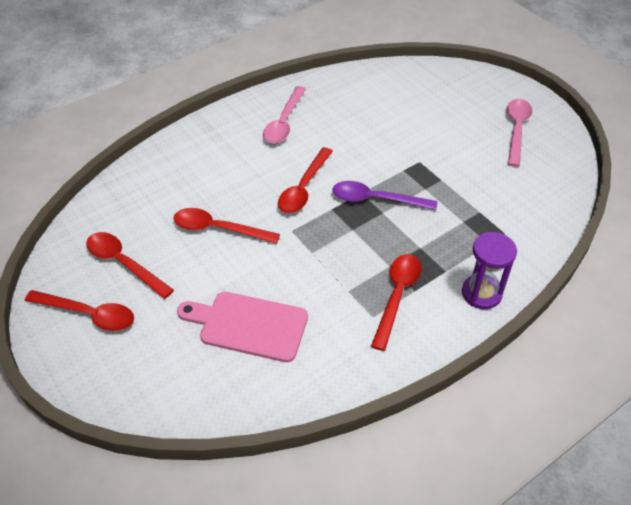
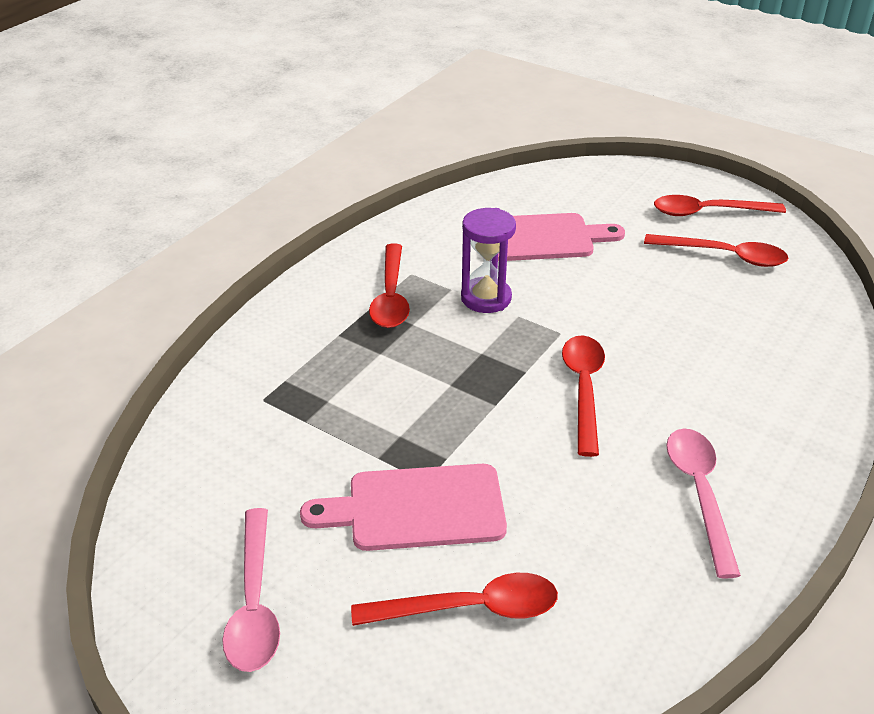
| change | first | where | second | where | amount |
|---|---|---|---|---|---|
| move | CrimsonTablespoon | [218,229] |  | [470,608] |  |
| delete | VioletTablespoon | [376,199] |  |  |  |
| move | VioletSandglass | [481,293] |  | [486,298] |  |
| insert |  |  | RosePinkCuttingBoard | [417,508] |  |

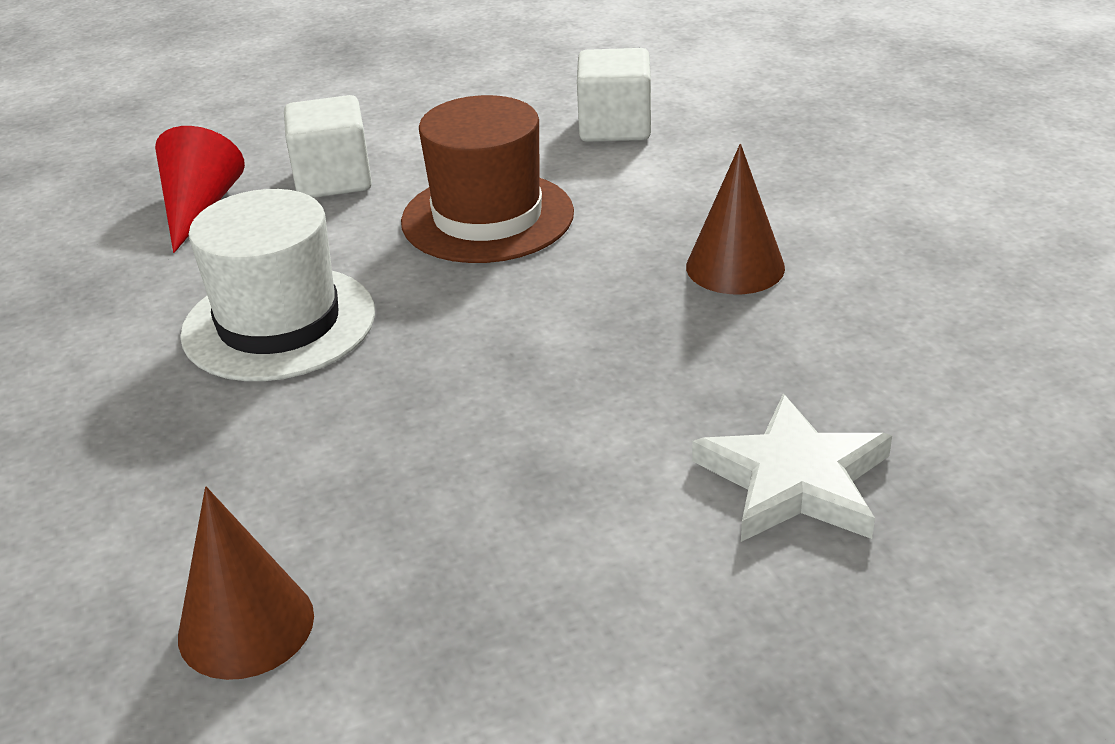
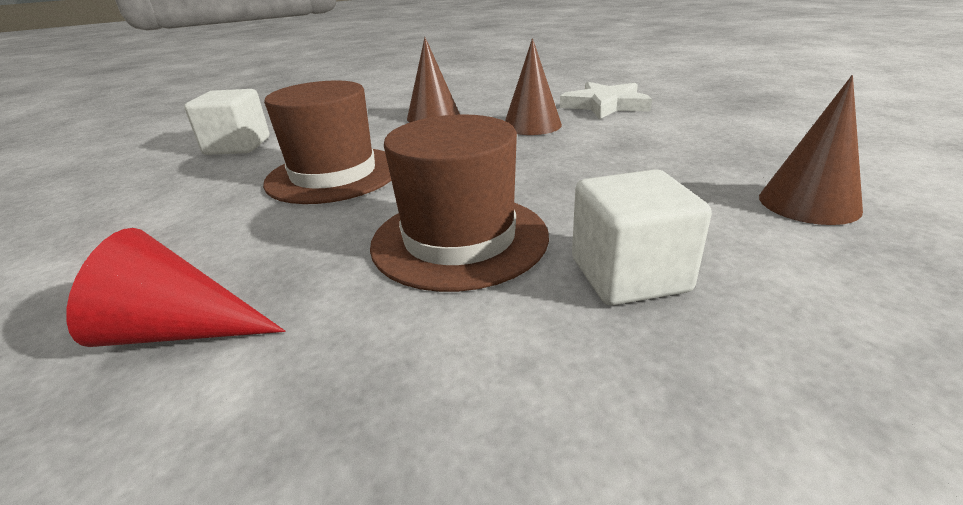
| change | first | where | second | where | amount |
|---|---|---|---|---|---|
| recolor | PureWhiteTallHat | [279,323] | RussetTallHat | [459,239] |  |
| move | PureWhiteSolidCube | [333,180] |  | [629,275] |  |
| insert |  |  | RussetConeShape | [532,125] |  |

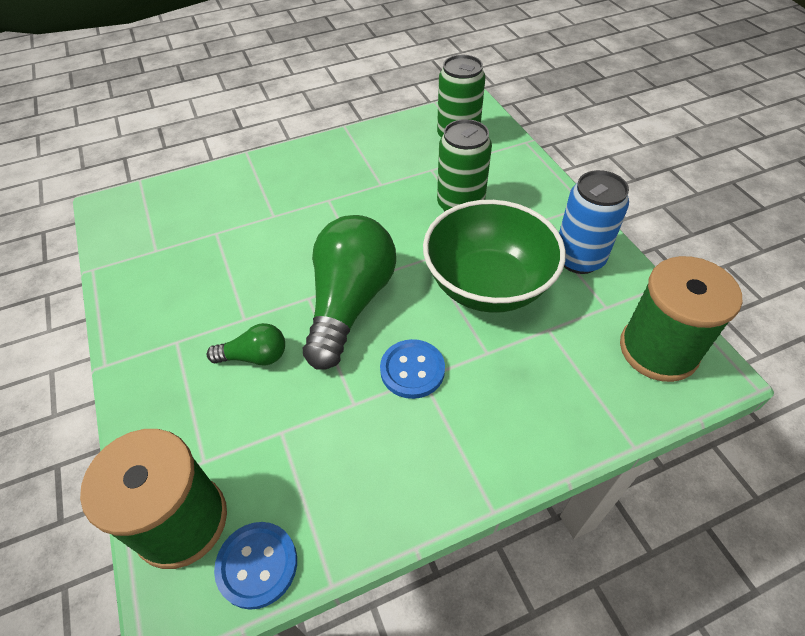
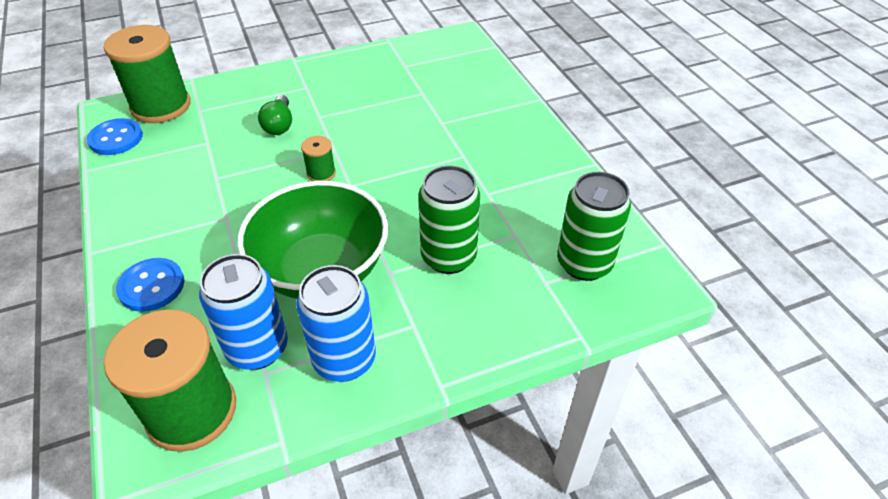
| change | first | where | second | where | amount |
|---|---|---|---|---|---|
| replace | LeafGreenLightBulb | [350,303] | LeafGreenReelOfThread | [321,173] |  |
| move | CobaltButton | [412,370] |  | [151,286] |  |
| insert |  |  | CobaltSodaCan | [257,348] |  |

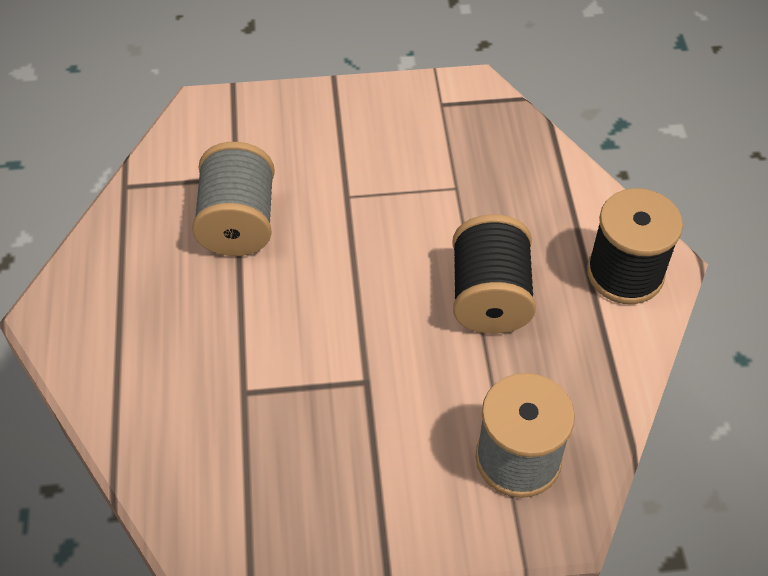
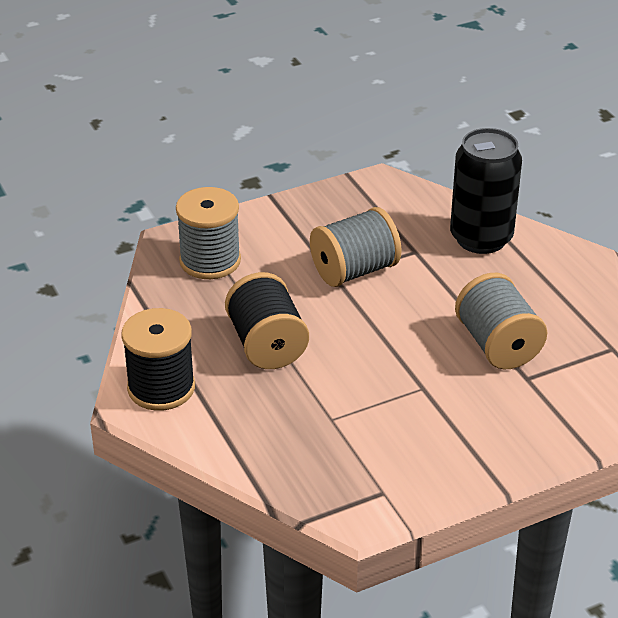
| change | first | where | second | where | amount |
|---|---|---|---|---|---|
| insert |  |  | AshGreyReelOfThread | [354,271] |  |
| insert |  |  | JetBlackSodaCan | [481,238] |  |

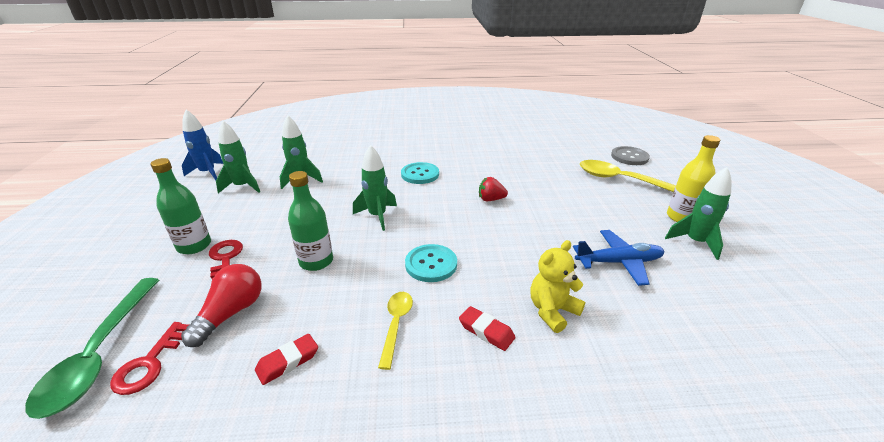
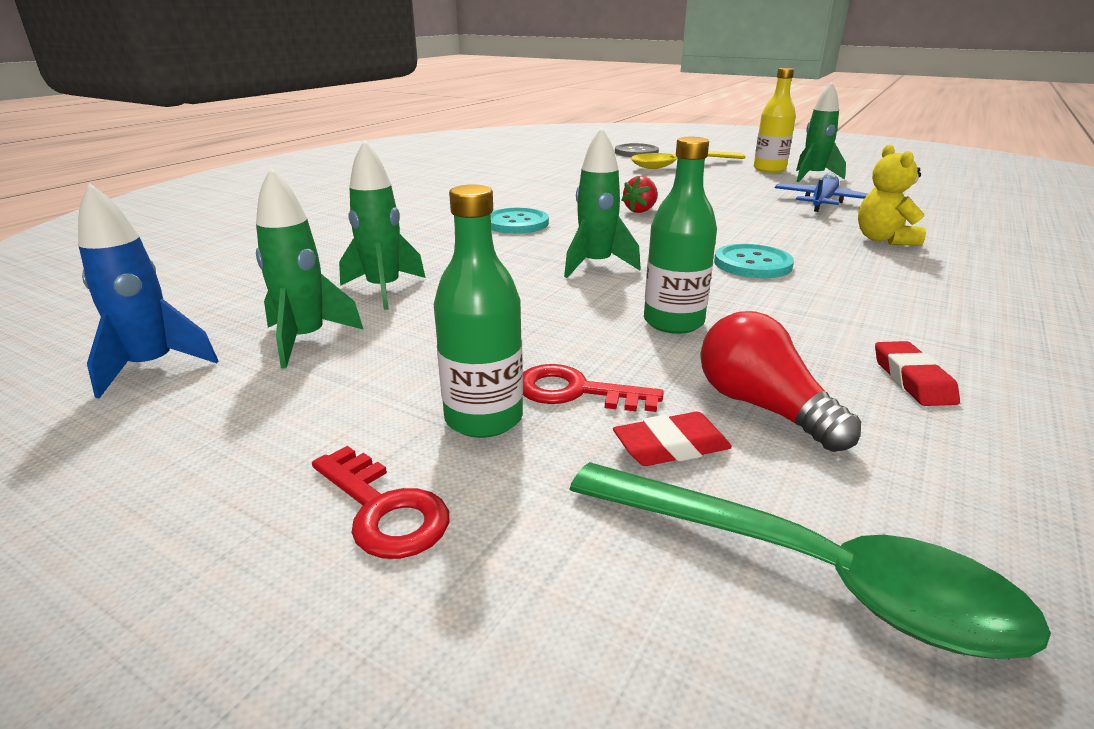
| change | first | where | second | where | amount |
|---|---|---|---|---|---|
| move | CrimsonLatchkey | [149,364] |  | [383,510] |  |
| delete | BrightYellowTablespoon | [396,324] |  |  |  |
| move | CrimsonEraser | [486,331] |  | [671,447] |  |

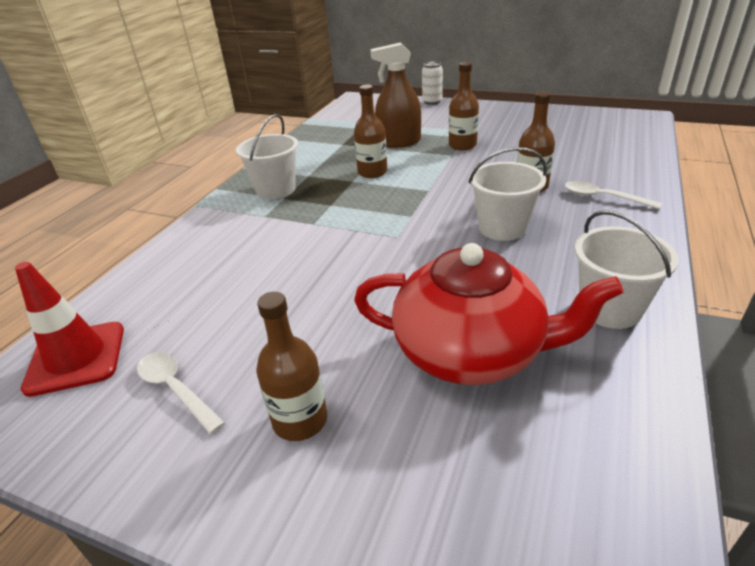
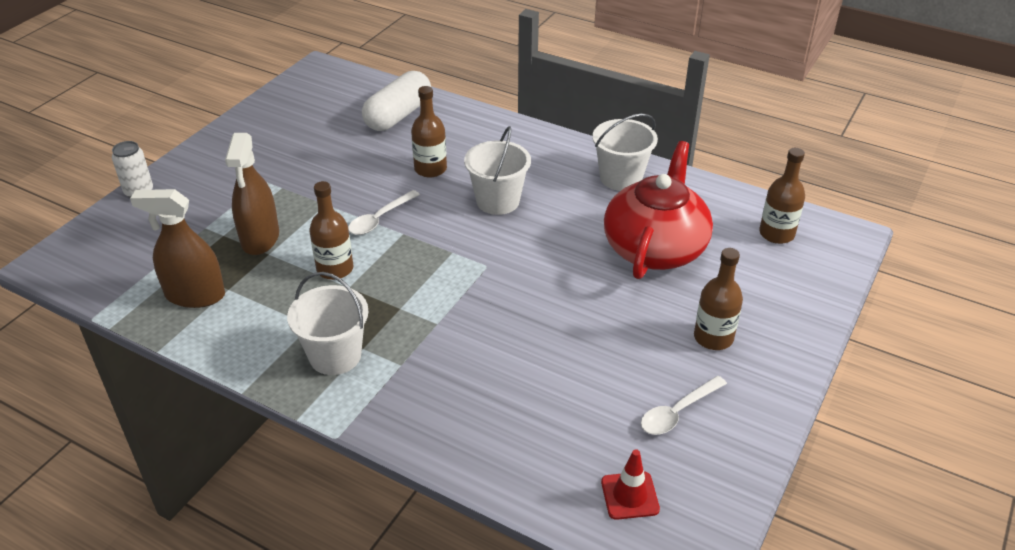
| change | first | where | second | where | amount |
|---|---|---|---|---|---|
| resize | CrimsonRoadCone | [76,358] |  | [629,495] | x0.62 |
| move | RussetDrinkBottle | [462,145] |  | [776,234] |  |
| move | PureWhiteTablespoon | [602,197] |  | [379,219] |  |
| insert |  |  | RussetSprayBottle | [195,295] |  |
| insert |  |  | PureWhitePill | [398,115] |  |

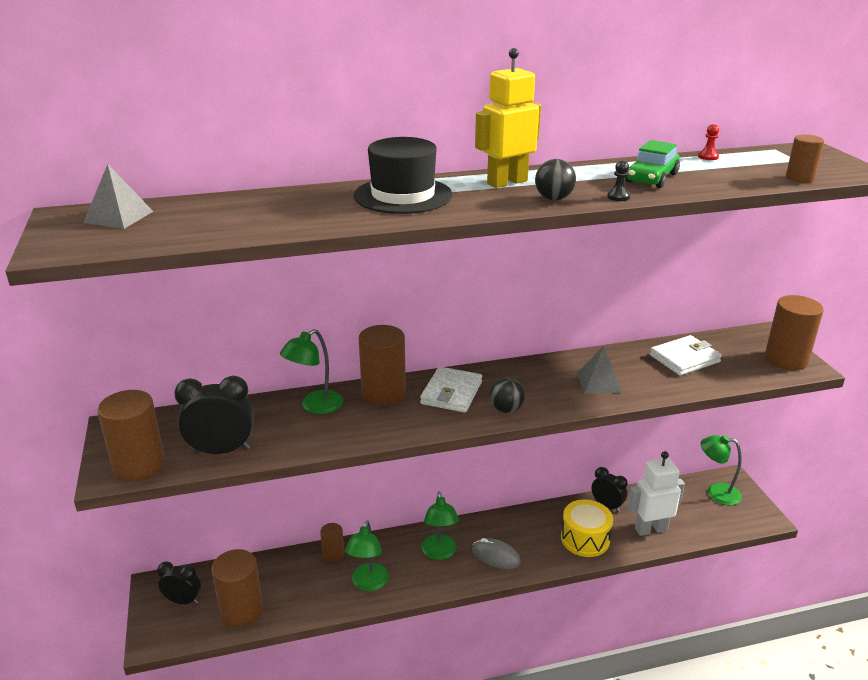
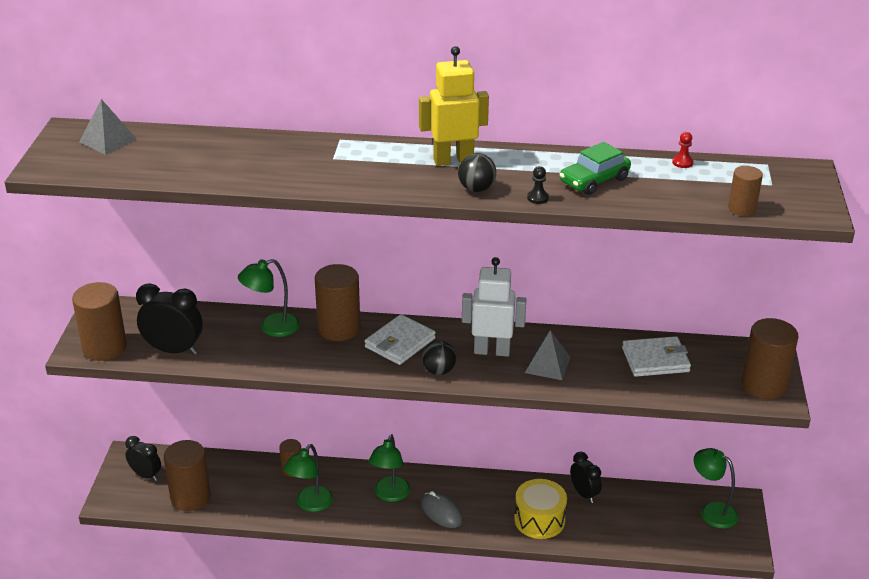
| change | first | where | second | where | amount |
|---|---|---|---|---|---|
| delete | JetBlackTallHat | [403,195] |  |  |  |
| move | PureWhiteRobot | [650,529] |  | [492,351] |  |

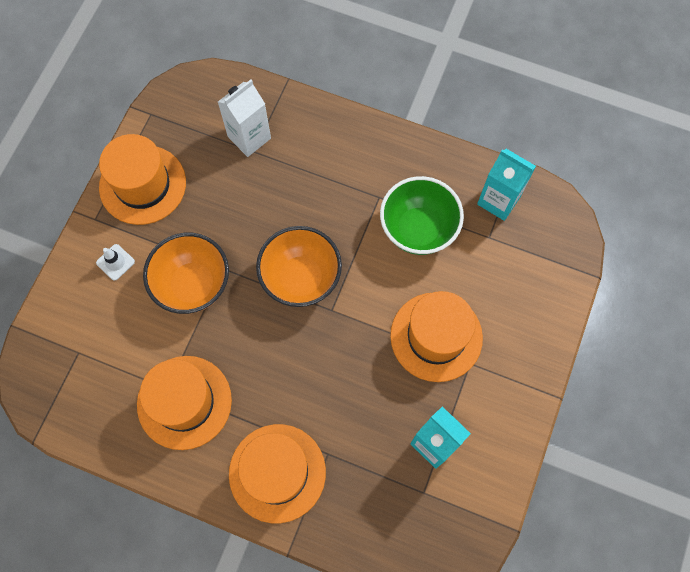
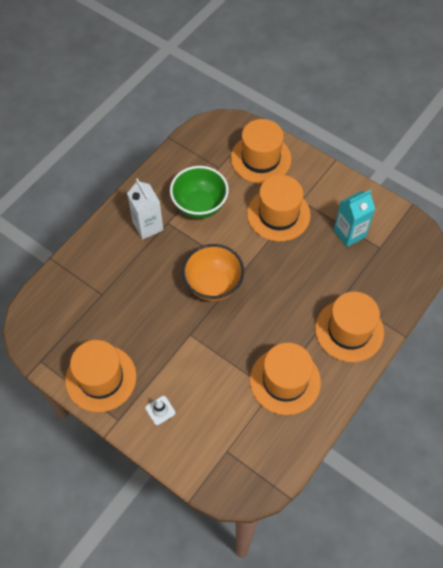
| change | first | where | second | where | amount |
|---|---|---|---|---|---|
| delete | BrightOrangeDeepDish | [193,285] |  |  |  |
| move | PureWhiteJuiceCarton | [249,137] |  | [148,226] |  |
| delete | AquaJuiceCarton | [498,200] |  |  |  |
| insert |  |  | BrightOrangeTallHat | [260,158] |  |

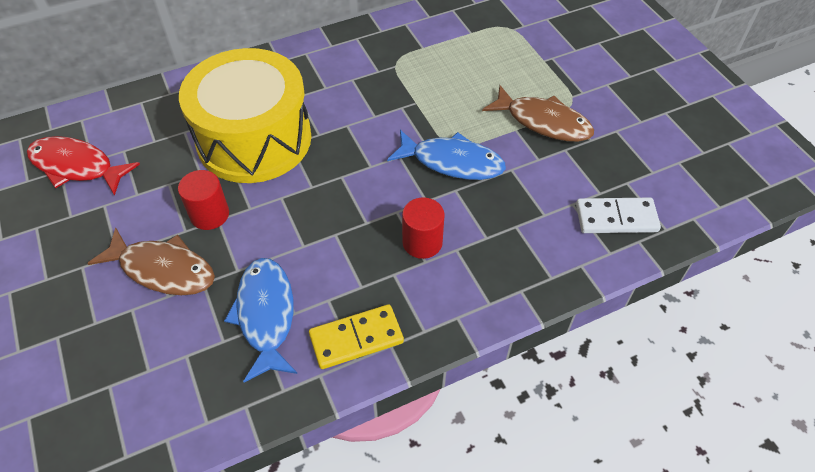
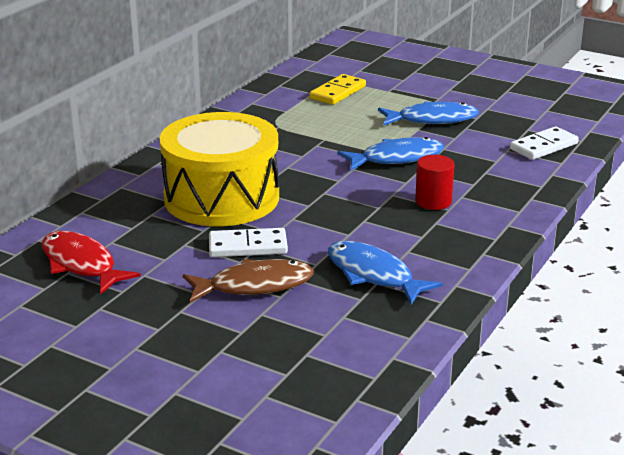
| change | first | where | second | where | amount |
|---|---|---|---|---|---|
| rotate | CrimsonToyFish | [77,166] |  | [81,264] | 60 degrees clockwise |
| replace | CrimsonSolidCylinder | [209,214] | PureWhiteDominoTile | [248,246] |  |
| move | BrightYellowDominoTile | [356,338] |  | [337,92] |  |
| recolor | RussetToyFish | [543,122] | CobaltToyFish | [432,120] |  |

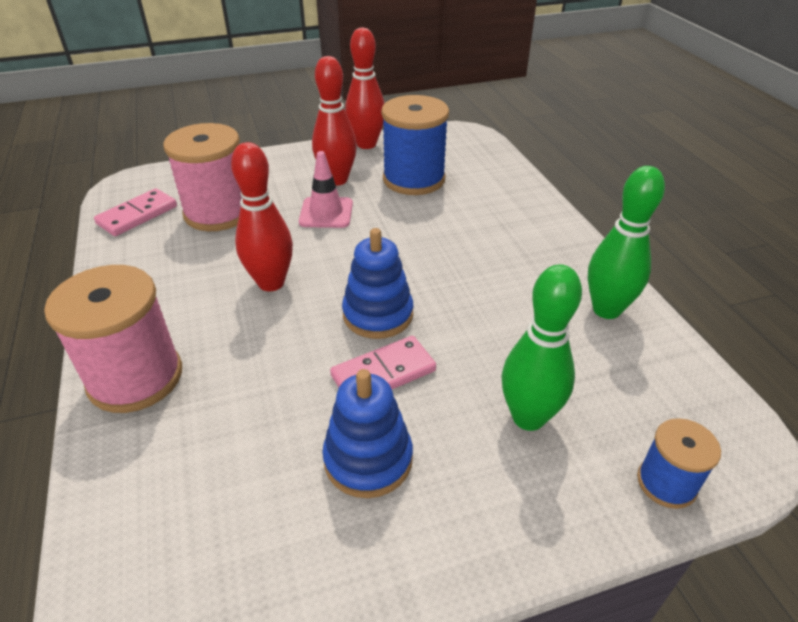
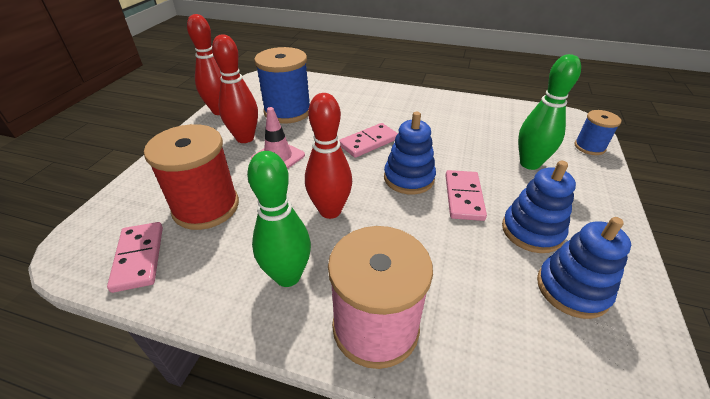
| change | first | where | second | where | amount |
|---|---|---|---|---|---|
| recolor | RosePinkReelOfThread | [218,213] | CrimsonReelOfThread | [206,207] |  |
| move | LeafGreenSkittle | [606,309] |  | [288,276] |  |
| insert |  |  | RosePinkDominoTile | [369,142] |  |
| insert |  |  | CobaltStackingToy | [572,289] |  |

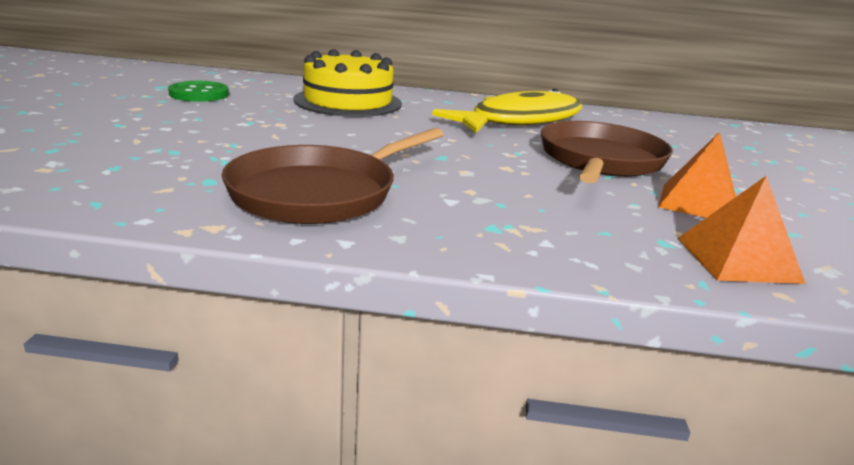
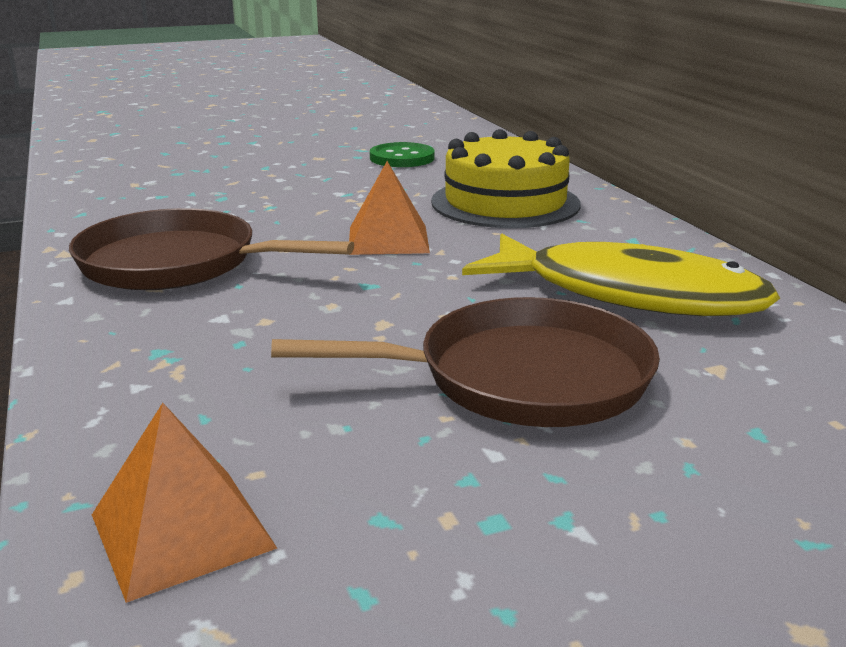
| change | first | where | second | where | amount |
|---|---|---|---|---|---|
| move | BrightOrangeSolidPyramid | [698,203] |  | [388,239] |  |

